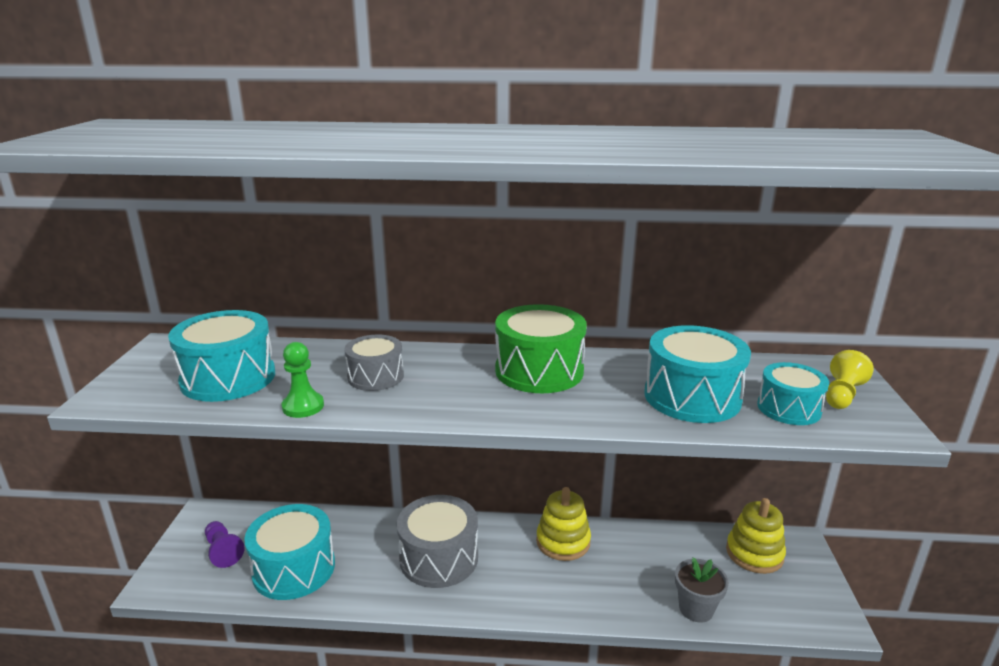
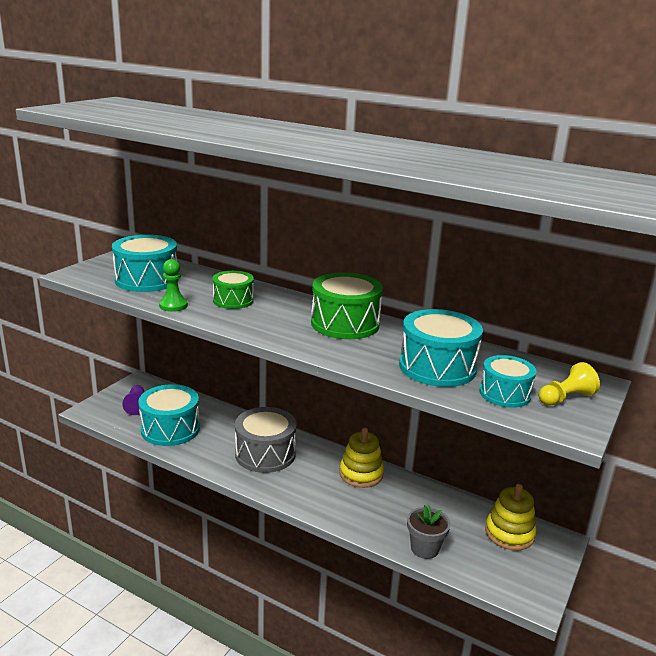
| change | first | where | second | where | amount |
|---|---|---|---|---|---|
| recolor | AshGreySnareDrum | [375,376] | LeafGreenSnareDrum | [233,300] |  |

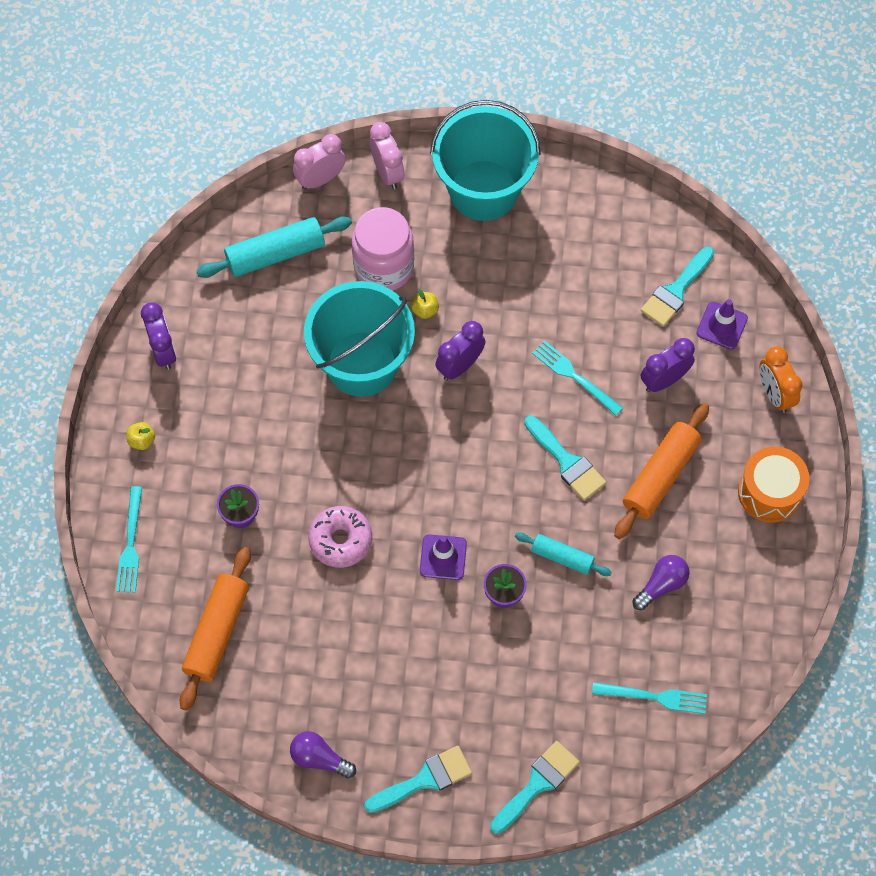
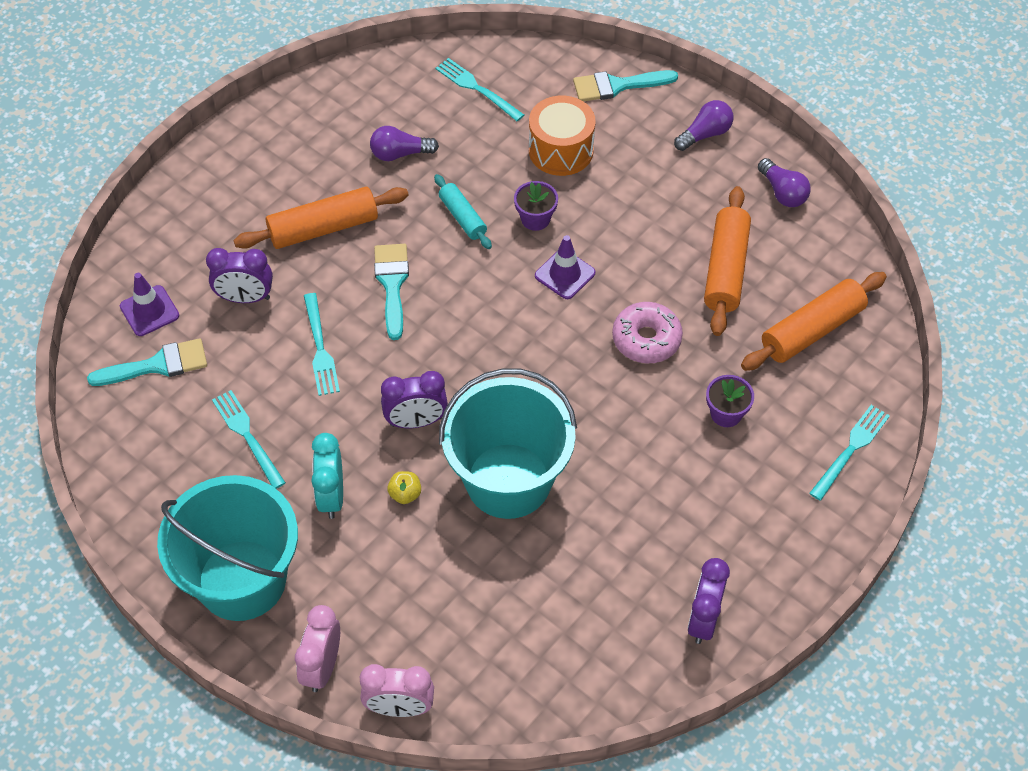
| change | first | where | second | where | amount |
|---|---|---|---|---|---|
| delete | BrightYellowAppleFruit | [142,440] |  |  |  |
| delete | AquaPastryRoller | [275,254] |  |  |  |
| delete | RosePinkPreserveJar | [384,267] |  |  |  |
| replace | AquaPaintbrush | [424,779] | VioletLightBulb | [705,134] |  |
| move | BrightOrangeSnareDrum | [769,492] |  | [561,150] |  |
| delete | BrightOrangeBedsideClock | [774,394] |  |  |  |
| insert |  |  | AquaFork | [247,435] |  |
| insert |  |  | AquaBedsideClock | [331,496] |  |
| insert |  |  | BrightOrangePastryRoller | [726,269] |  |

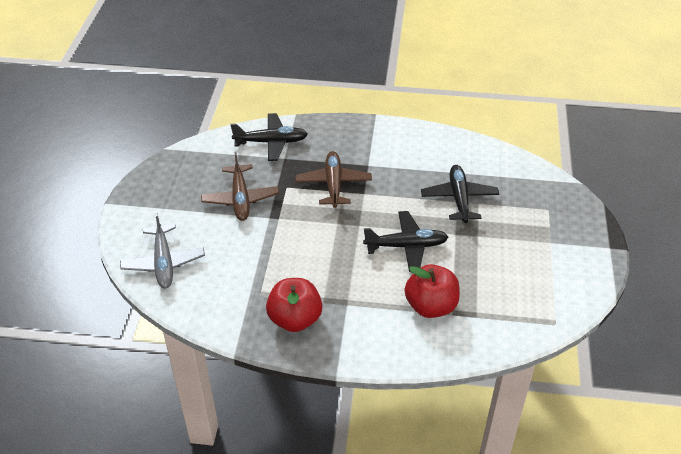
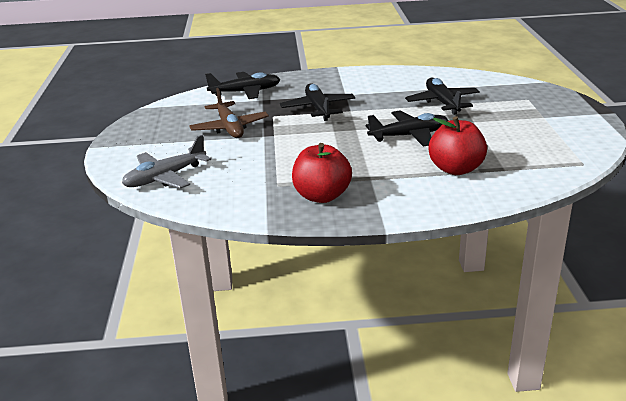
| change | first | where | second | where | amount |
|---|---|---|---|---|---|
| rotate | AshGreyPlane | [163,263] |  | [165,177] | 75 degrees clockwise |
| recolor | RussetPlane | [333,184] | JetBlackPlane | [318,108] |  |

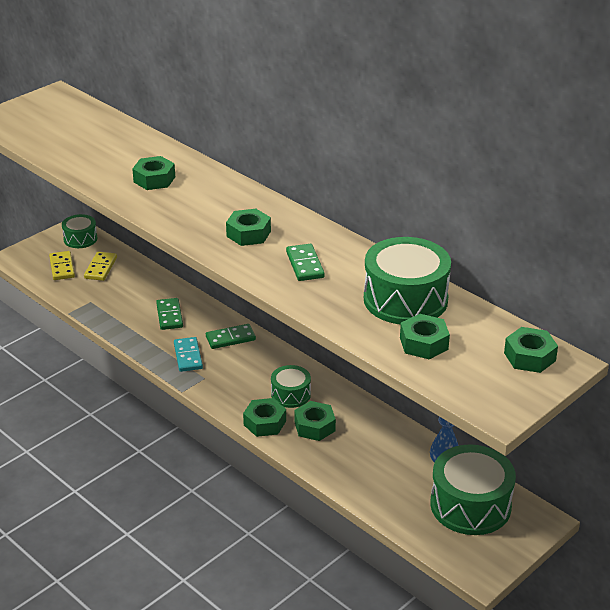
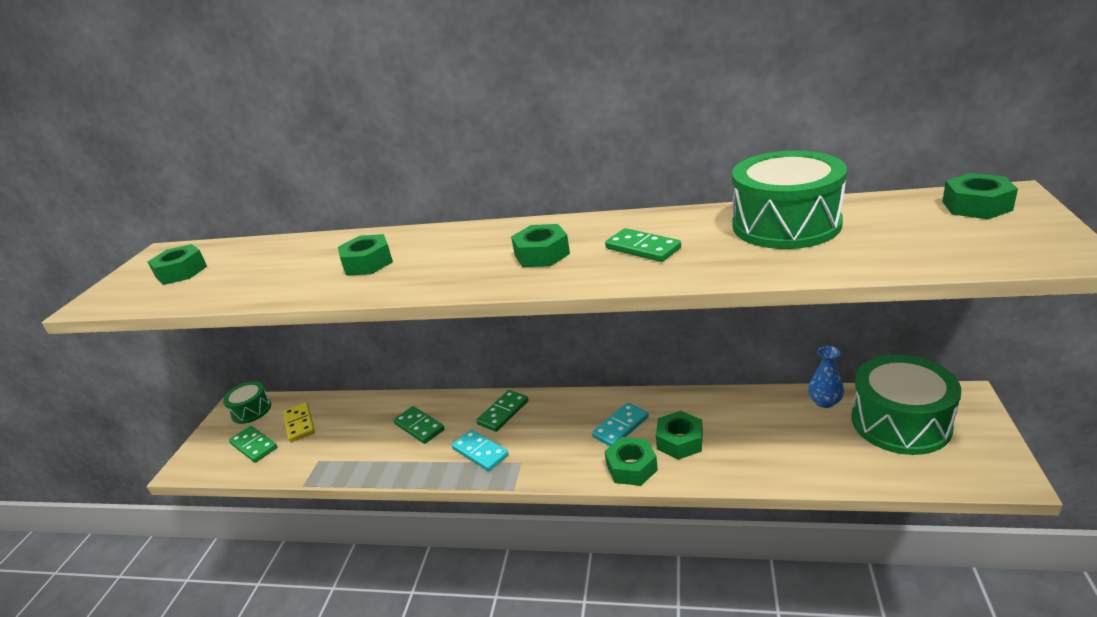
| change | first | where | second | where | amount |
|---|---|---|---|---|---|
| recolor | BrightYellowDominoTile | [62,267] | LeafGreenDominoTile | [254,446] |  |
| replace | LeafGreenSnareDrum | [290,394] | AquaDominoTile | [621,427] |  |
| move | LeafGreenHexNut | [424,343] |  | [181,272] |  |

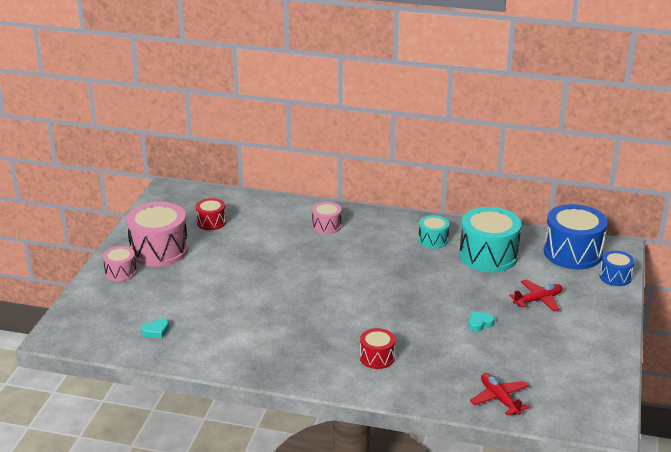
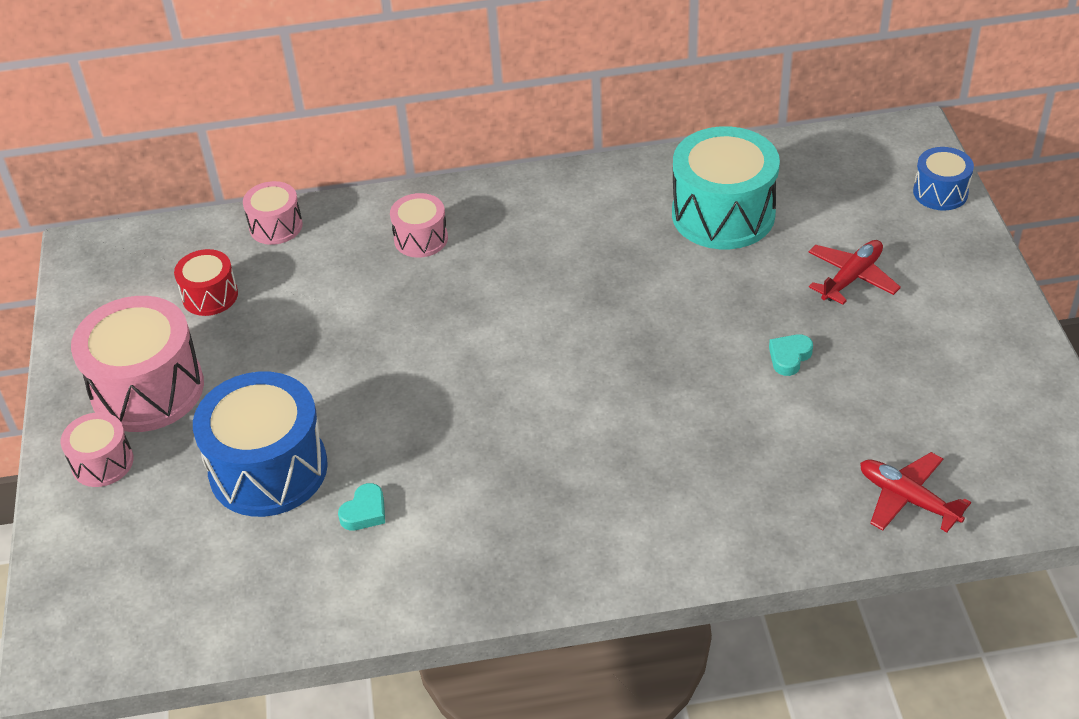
| change | first | where | second | where | amount |
|---|---|---|---|---|---|
| move | AquaHeart | [156,331] |  | [365,512] |  |
| delete | CrimsonSnareDrum | [377,357] |  |  |  |
| delete | AquaSnareDrum | [433,240] |  |  |  |
| move | CobaltSnareDrum | [572,253] |  | [268,469] |  |
| insert |  |  | RosePinkSnareDrum | [276,226] |  |

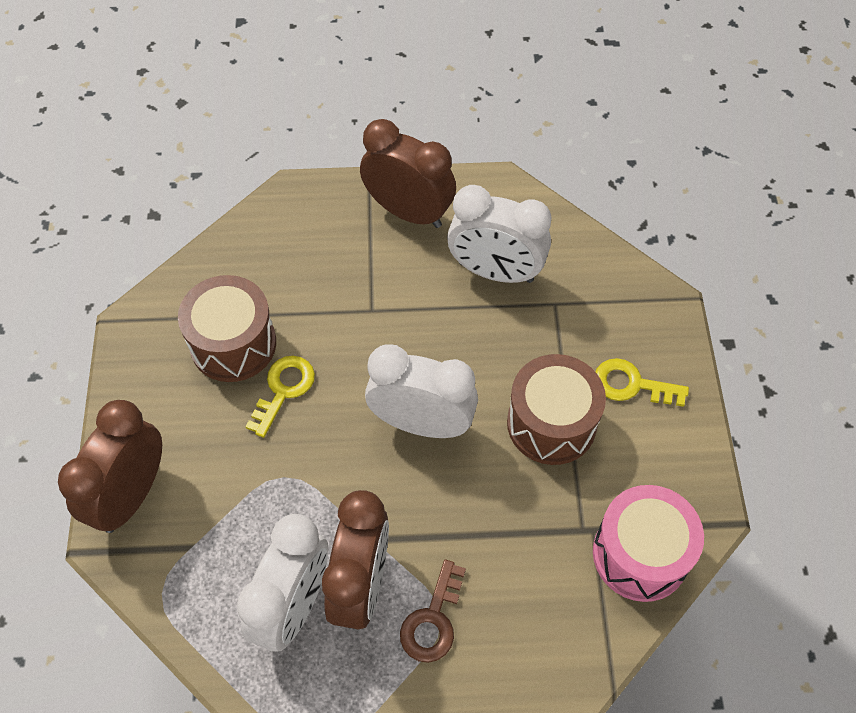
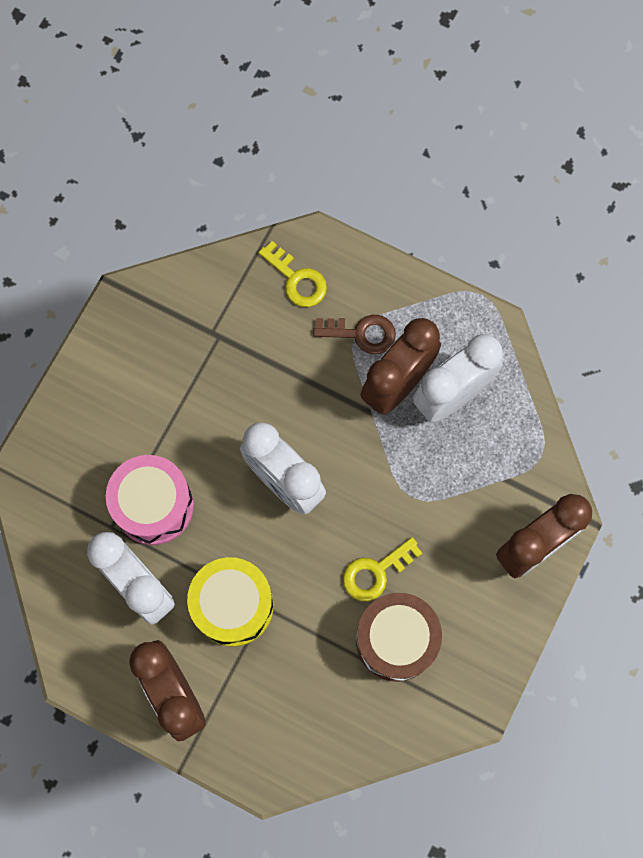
| change | first | where | second | where | amount |
|---|---|---|---|---|---|
| rotate | RussetLatchkey | [433,620] |  | [361,333] | 45 degrees clockwise |
| delete | RussetSnareDrum | [551,423] |  |  |  |
| move | RosePinkSnareDrum | [640,554] |  | [154,505] |  |
| move | BrightYellowLatchkey | [632,384] |  | [297,279] |  |
| insert |  |  | BrightYellowSnareDrum | [233,605] |  |

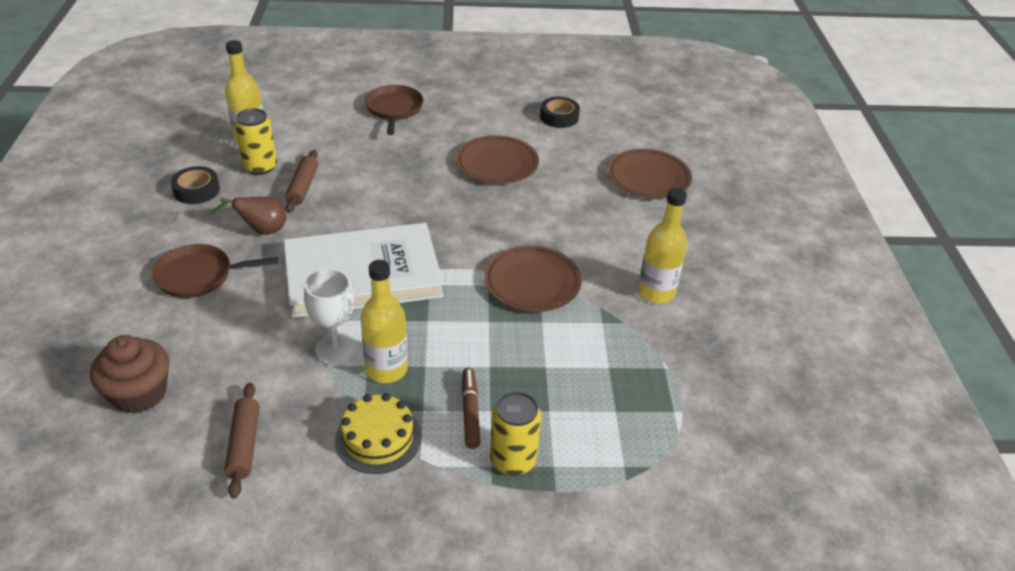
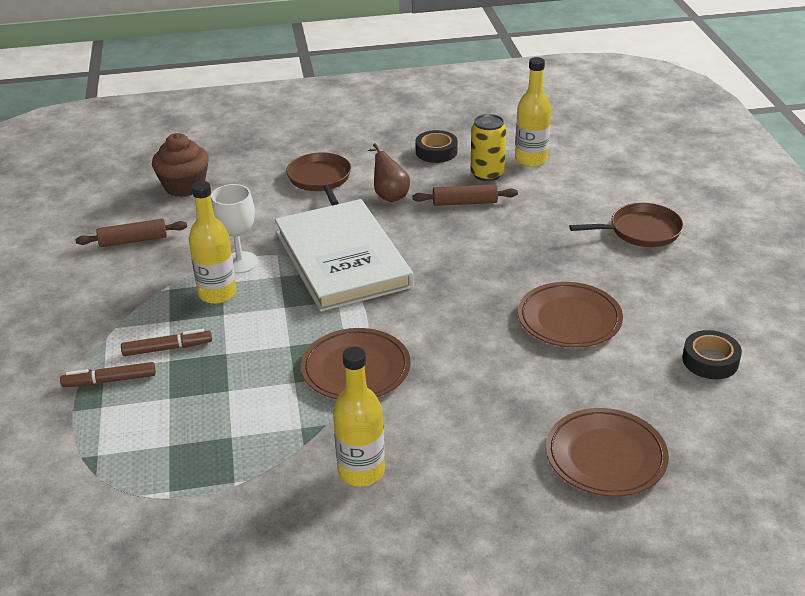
| change | first | where | second | where | amount |
|---|---|---|---|---|---|
| delete | BrightYellowGateau | [378,438] |  |  |  |
| replace | BrightYellowSodaCan | [513,460] | RussetMarkerPen | [109,381] |  |

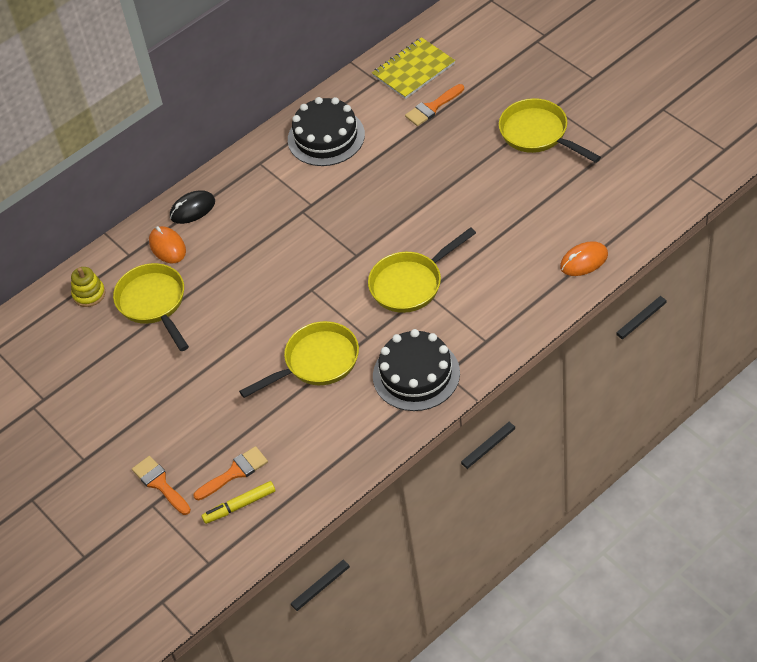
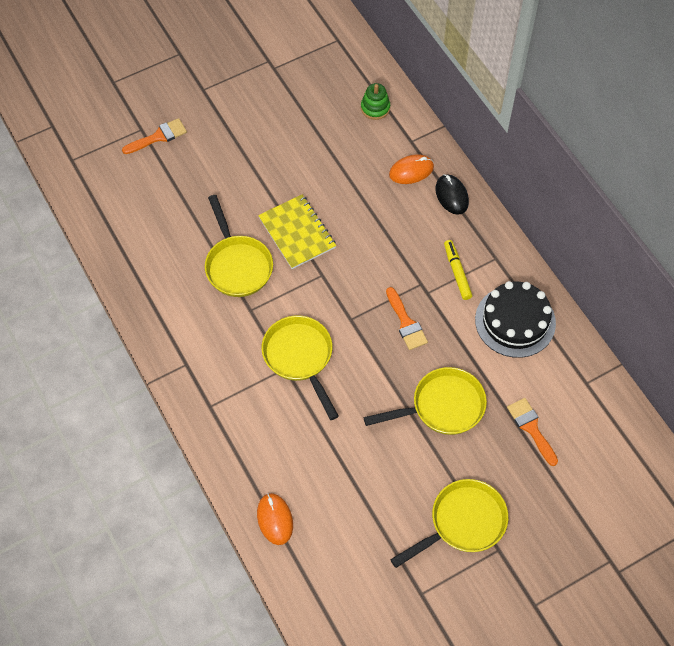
| change | first | where | second | where | amount |
|---|---|---|---|---|---|
| recolor | BrightYellowStackingToy | [89,294] | LeafGreenStackingToy | [375,108] |  |
| move | BrightYellowFryingPan | [154,303] |  | [442,406] |  |
| move | BrightOrangePaintbrush | [235,472] |  | [406,323] |  |
| move | BrightYellowMarkerPen | [239,506] |  | [457,272] |  |
| move | BrightYellowNotepad | [413,70] |  | [297,233] |  |
| delete | JetBlackGateau | [416,374] |  |  |  |

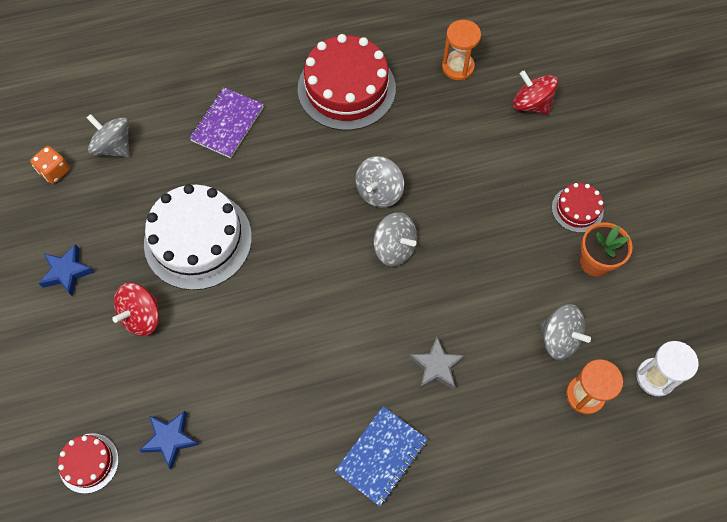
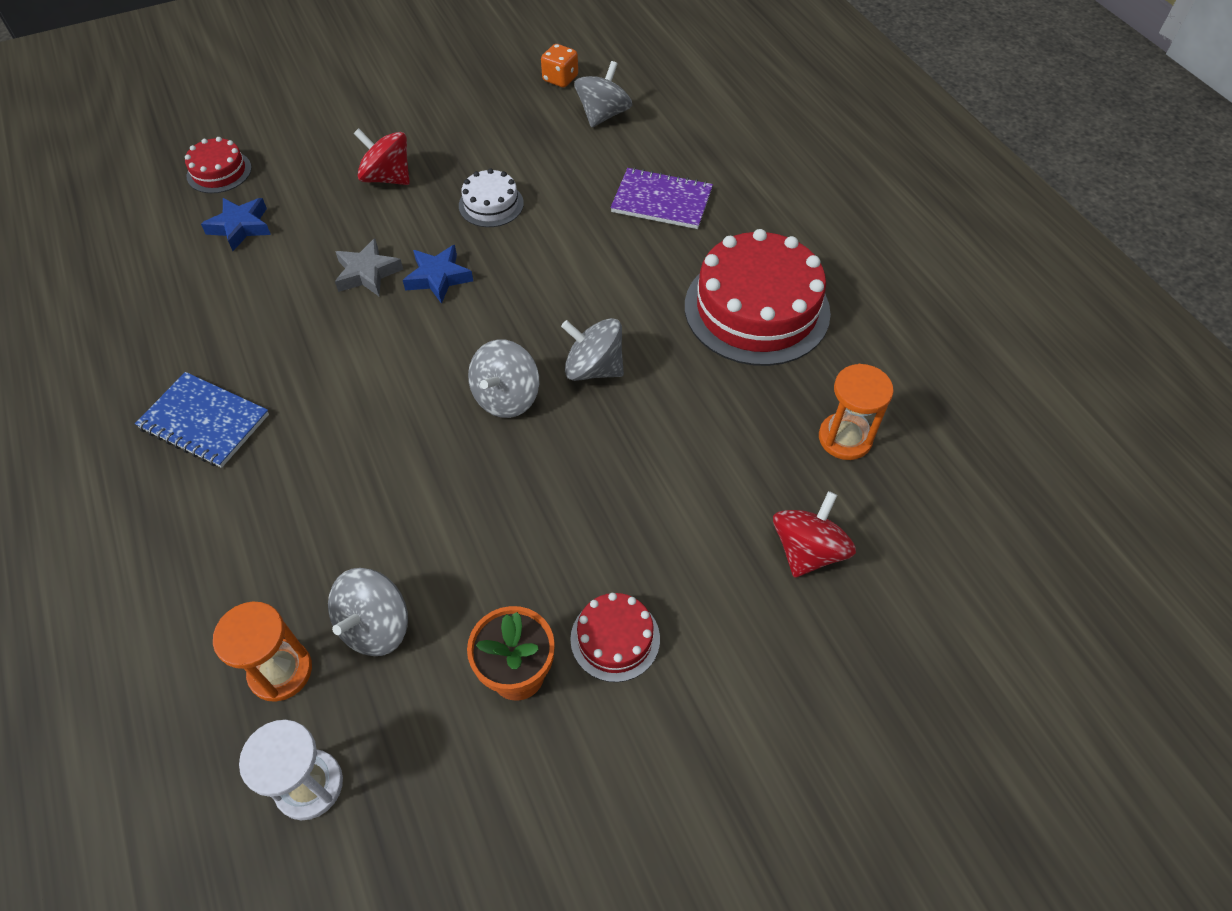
| change | first | where | second | where | amount |
|---|---|---|---|---|---|
| move | CobaltStar | [67,272] |  | [438,277] |  |
| resize | PureWhiteGateau | [198,240] |  | [491,204] | x0.49 |
| move | AshGreyStar | [436,366] |  | [367,273] |  |

